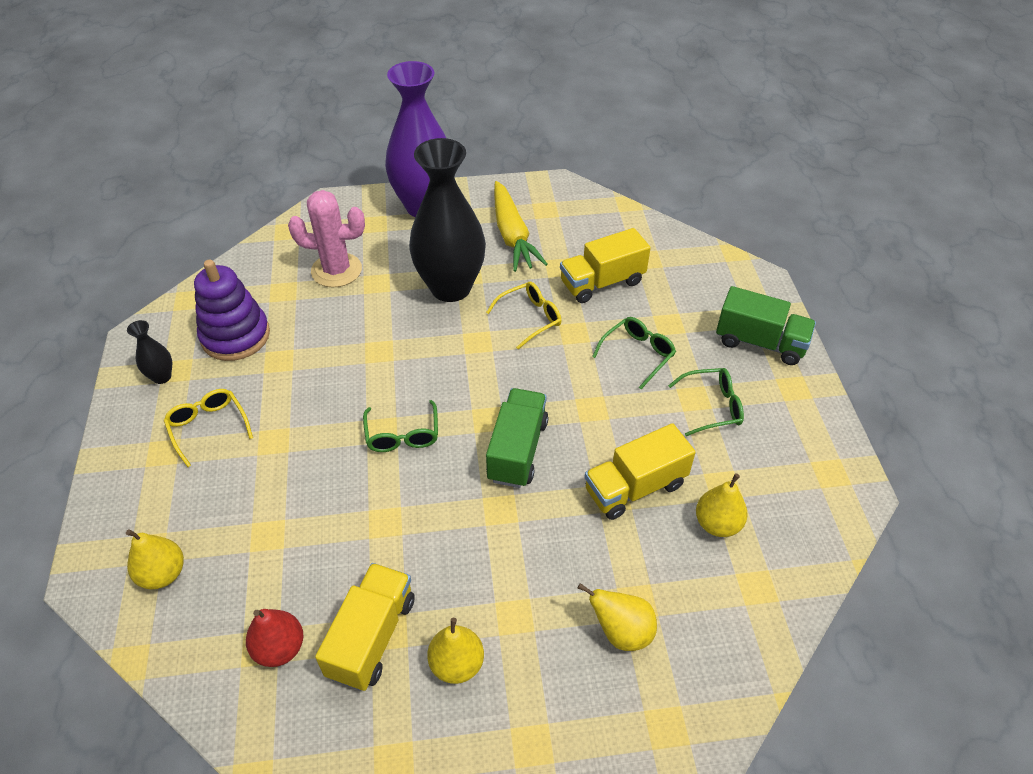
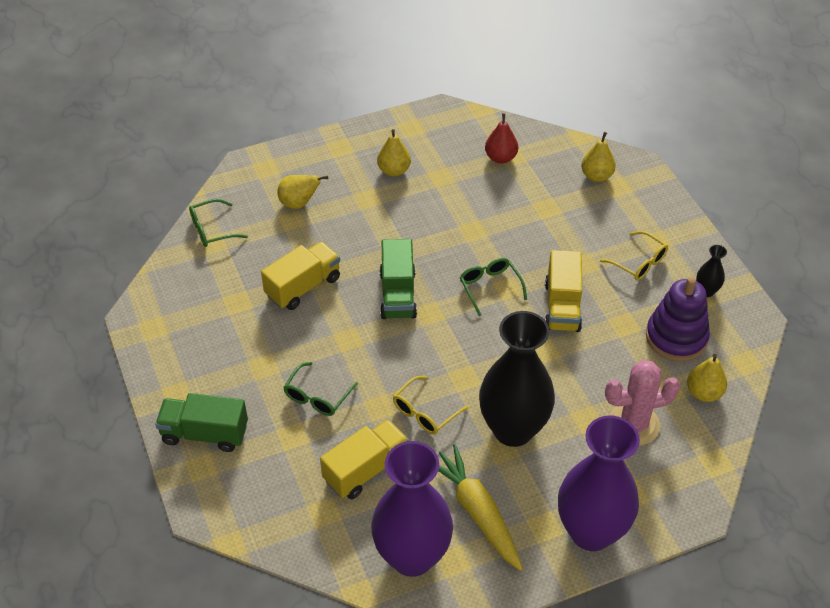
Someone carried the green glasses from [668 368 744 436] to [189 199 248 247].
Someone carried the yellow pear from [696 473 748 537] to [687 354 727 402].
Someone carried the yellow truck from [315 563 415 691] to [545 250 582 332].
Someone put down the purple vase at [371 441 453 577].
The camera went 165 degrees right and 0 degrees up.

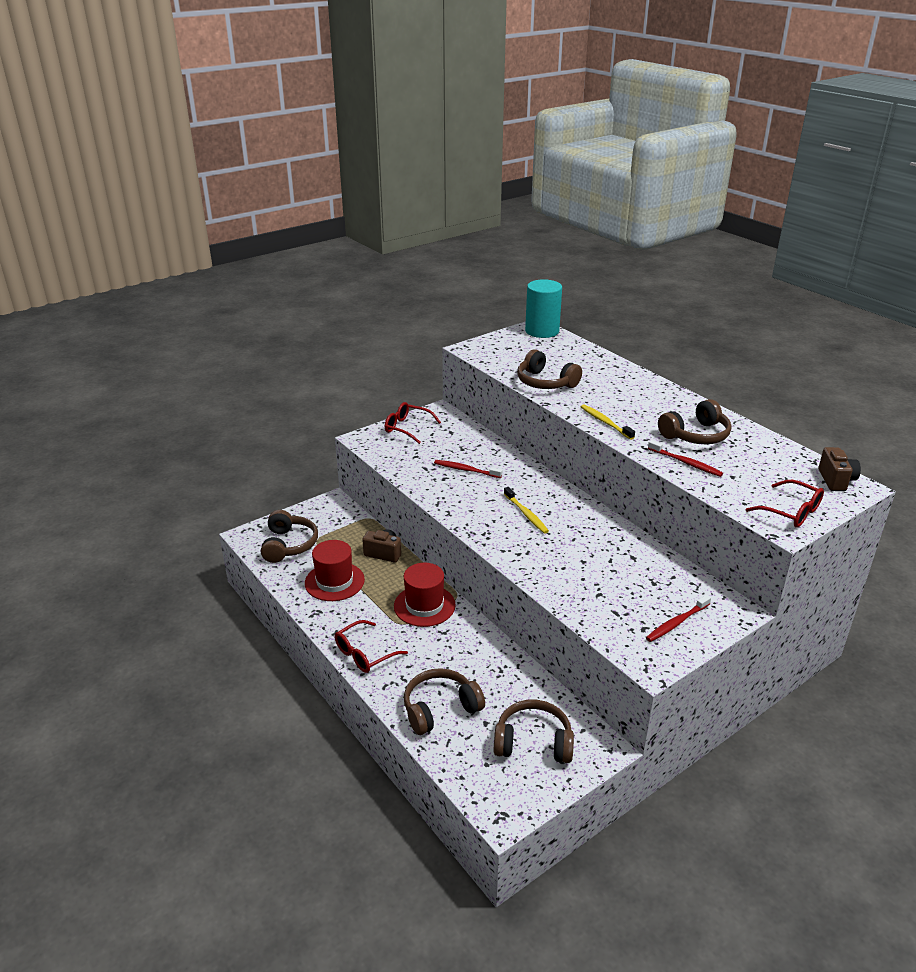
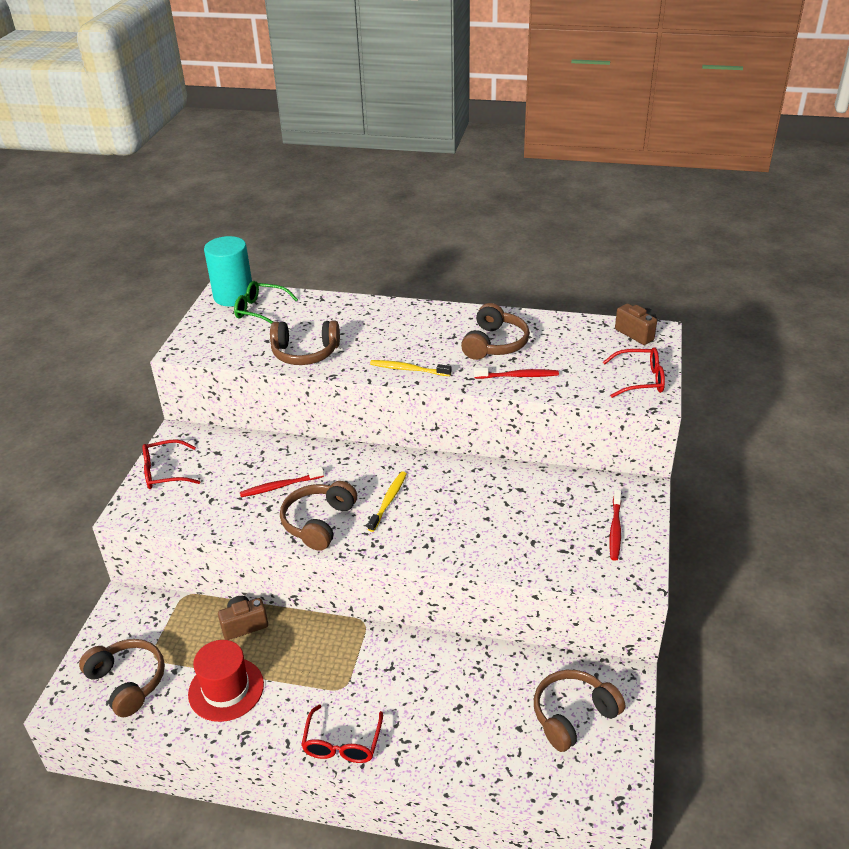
Someone rotated the yellow toothbrush at [504 487 549 534] by 90 degrees counterclockwise.
Someone took away the red hat at [394 563 456 627].
Someone carried the brown headphones from [404 668 485 735] to [280 481 357 551].
Someone put down the green glasses at [234 281 298 324].
The camera went 40 degrees left and 5 degrees up.

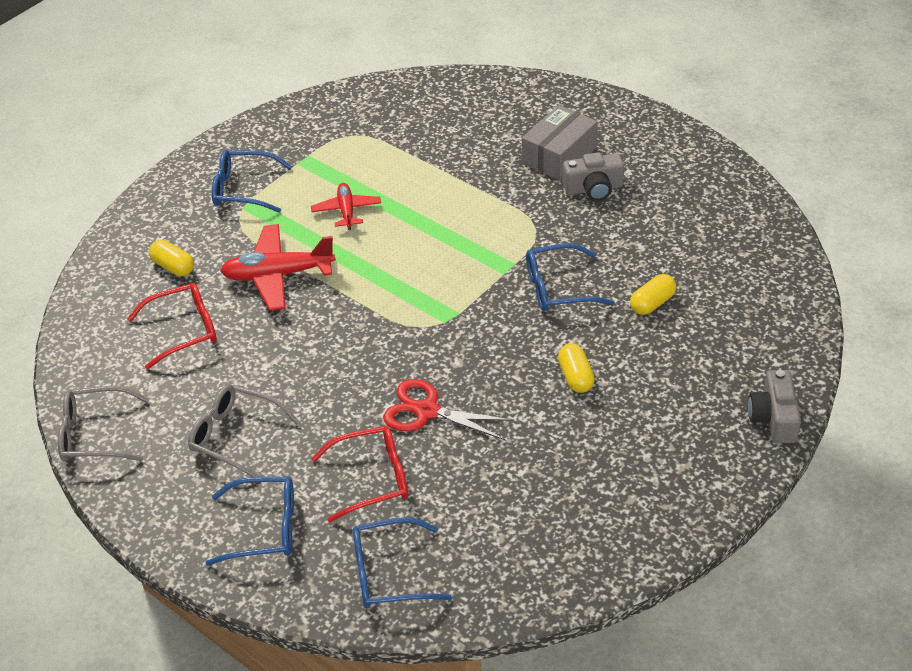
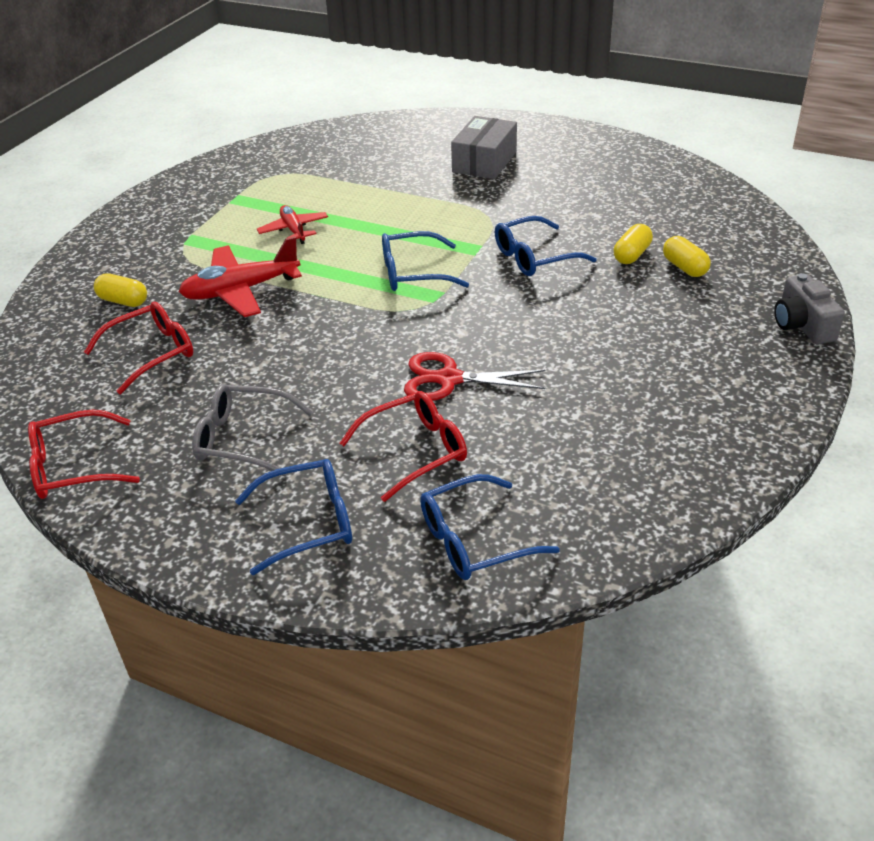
Someone carried the blue glasses from [212 150 292 213] to [382 231 469 291].
Someone took away the grey camera at [562 152 624 201].
Someone carried the yellow capsule from [558 344 595 393] to [663 236 711 277].
Someone repainted the grey glasses at [58 386 149 462], which became the red glasses at [28 409 140 499].
The camera went 15 degrees left and 5 degrees down.

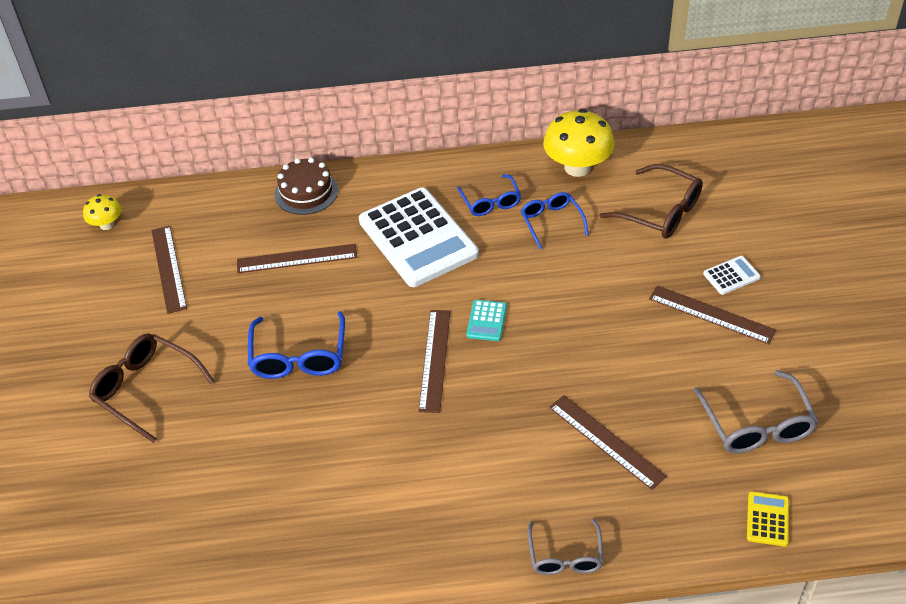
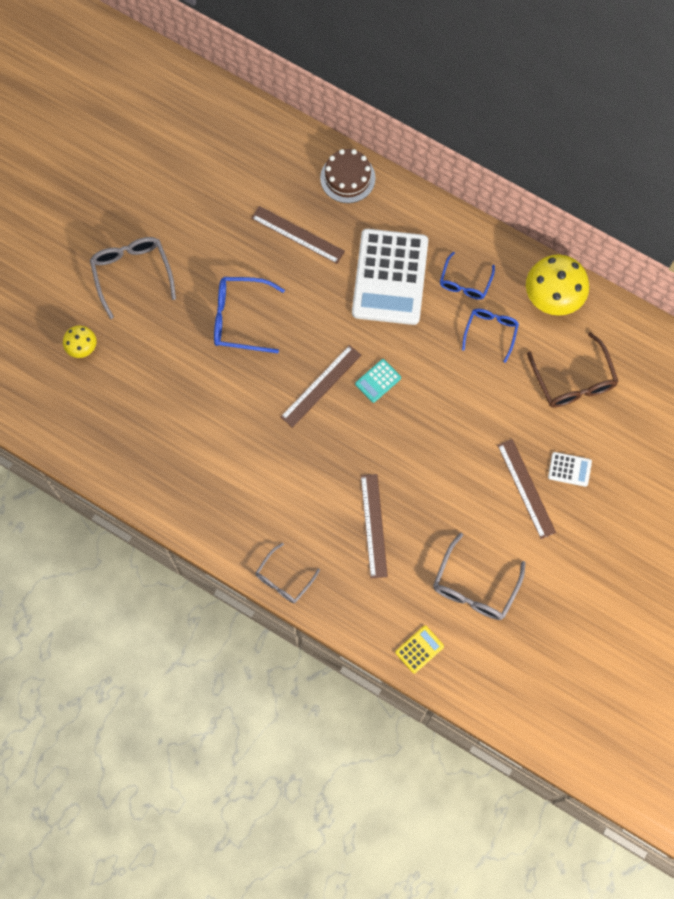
Someone carried the yellow mushroom from [83 194 122 230] to [63 326 97 358].
Someone took away the brown ruler at [151 226 187 314].
Someone rotated the blue glasses at [248 311 345 379] by 60 degrees clockwise.
Someone repainted the brown glasses at [89 333 214 443], which became the grey glasses at [90 237 176 319].
The camera went 35 degrees right and 25 degrees up.

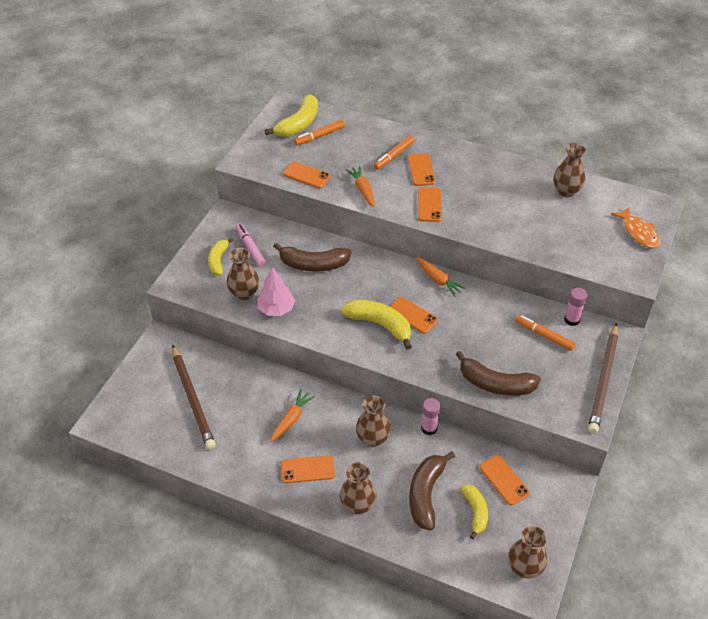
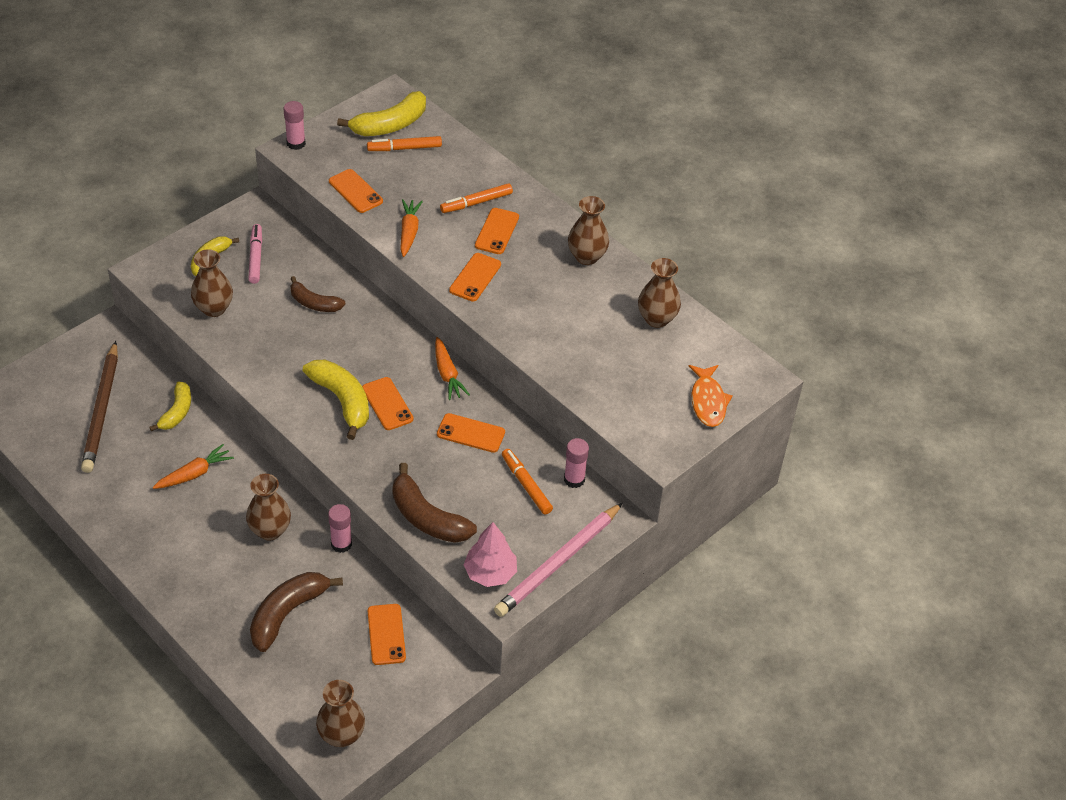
Someone scaled the brown banana at [273 242 351 272] by 0.64.
Someone carried the pink tree from [257 267 295 316] to [463 522 517 587].
Someone repainted the brown pencil at [588 323 618 434], which became the pink pencil at [494 503 623 617].
Someone carried the orange phone from [281 455 335 483] to [437 413 505 453].
Someone carried the brown vase from [340 462 377 514] to [568 196 609 265].
Someone carried the yellow banana from [460 484 488 539] to [149 381 191 431].
Someone put down the pink glue stick at [283 101 306 150].
The camera went 20 degrees right and 0 degrees up.

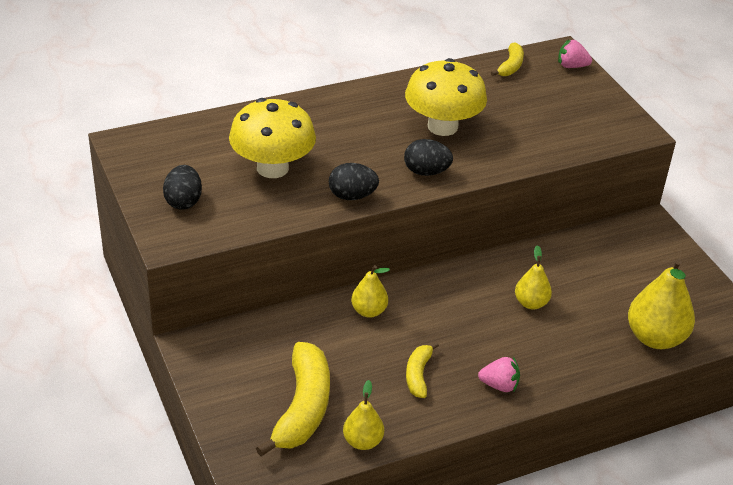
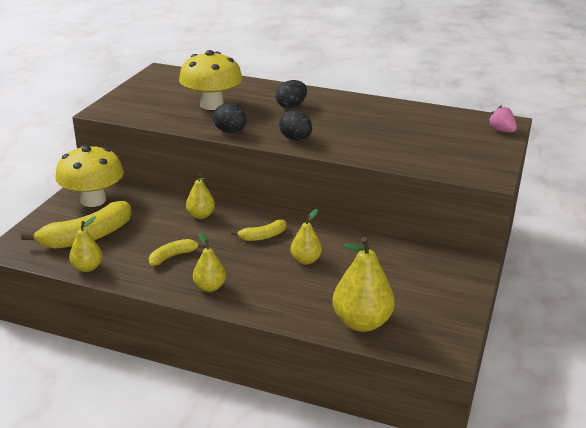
Someone carried the yellow banana from [491 42 524 76] to [231 219 287 241].
Someone carried the yellow mushroom from [405 58 487 136] to [55 145 124 207].
Someone carried the black egg from [163 165 202 210] to [276 80 307 108].
Someone swapped the pink strawberry at [478 357 520 392] for the yellow pear at [193 232 226 292].
The camera went 45 degrees right and 10 degrees down.

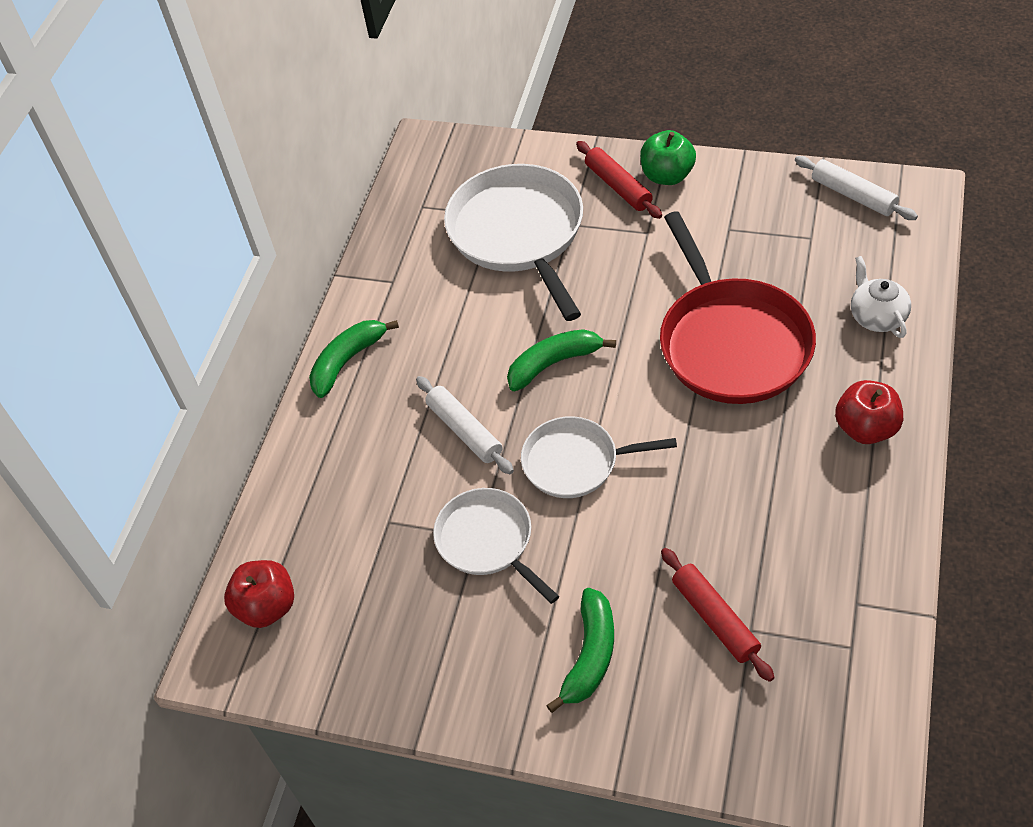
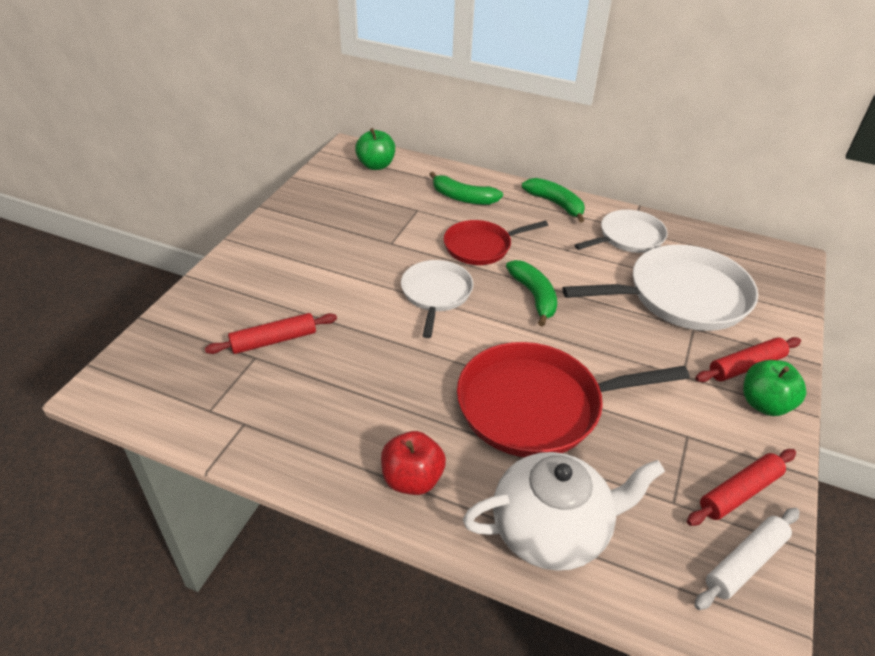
Someone scaled the white teapot at [851 256 911 338] by 1.85.
Someone swapped the white rolling pin at [416 376 514 474] for the red pan at [444 220 548 265].
Someone carried the white pan from [433 488 559 604] to [575 210 668 253].
Someone repainted the red apple at [224 560 294 628], which became the green apple at [355 128 395 170].
Someone carried the green banana from [546 588 614 713] to [429 172 503 205].
Someone put down the red rolling pin at [687 449 796 526].
The camera went 90 degrees right and 10 degrees down.

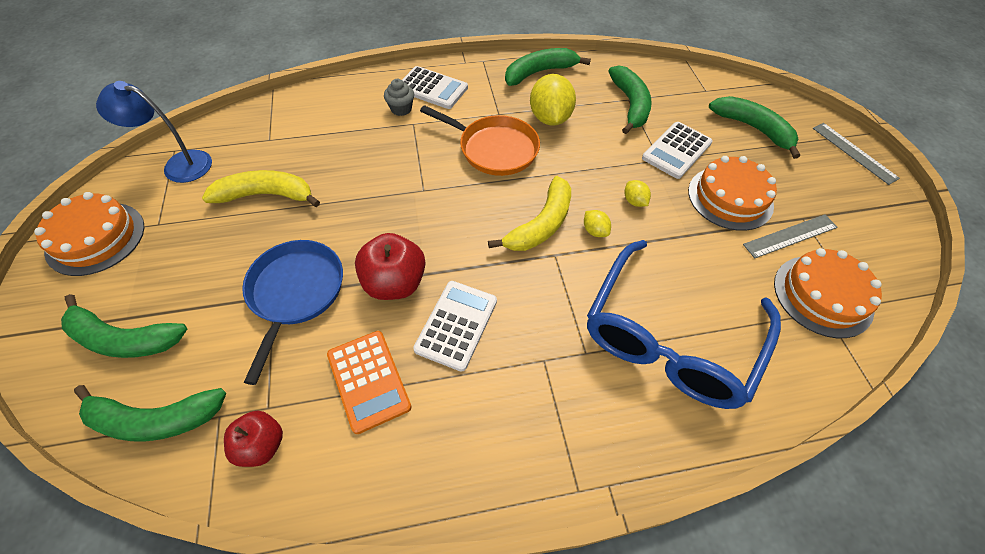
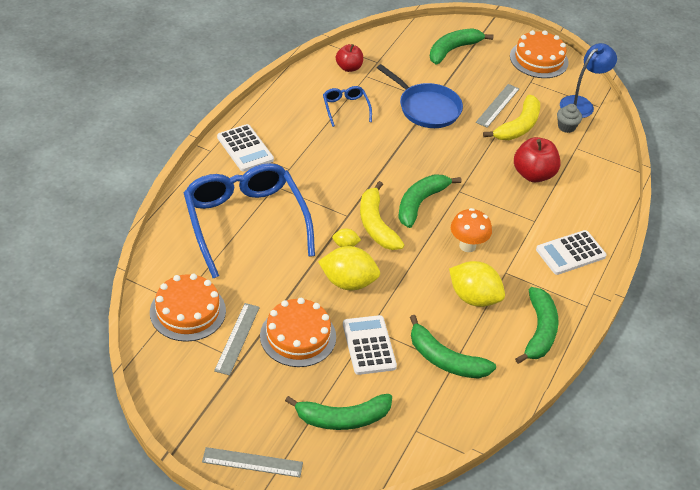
Someone carried the grey cupcake from [384 79 414 116] to [557 104 582 133].
Someone swapped the orange pan at [420 105 540 176] for the orange mushroom at [451 208 492 252].
Someone scaled the yellow lemon at [625 180 651 207] by 2.11.
Someone carried the red apple from [355 233 425 300] to [514 137 561 183].
Someone carried the white calculator from [413 281 497 372] to [217 124 274 172].
Someone swapped the orange calculator at [327 331 412 434] for the blue glasses at [323 86 372 127].
Someone carried the green banana from [74 385 226 441] to [398 174 462 228].
Someone put down the grey ruler at [476 84 519 128].
The camera went 125 degrees right and 10 degrees down.

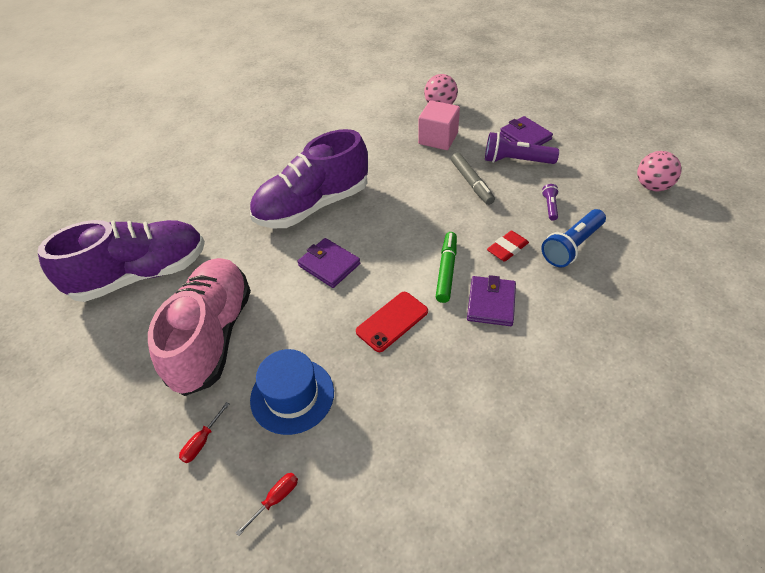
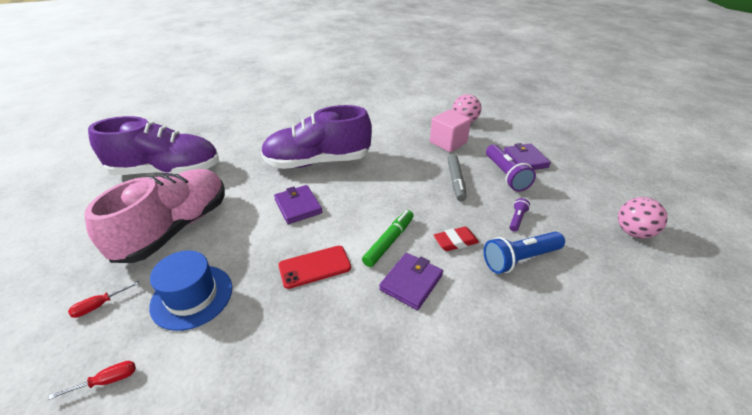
Someone rotated the purple flashlight at [485 132 559 164] by 135 degrees counterclockwise.
The camera went 20 degrees right and 10 degrees down.

